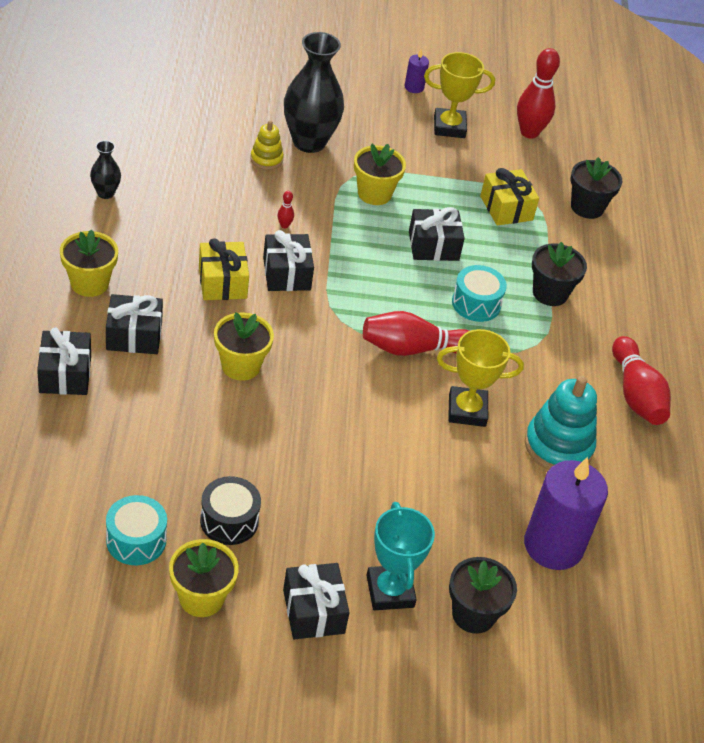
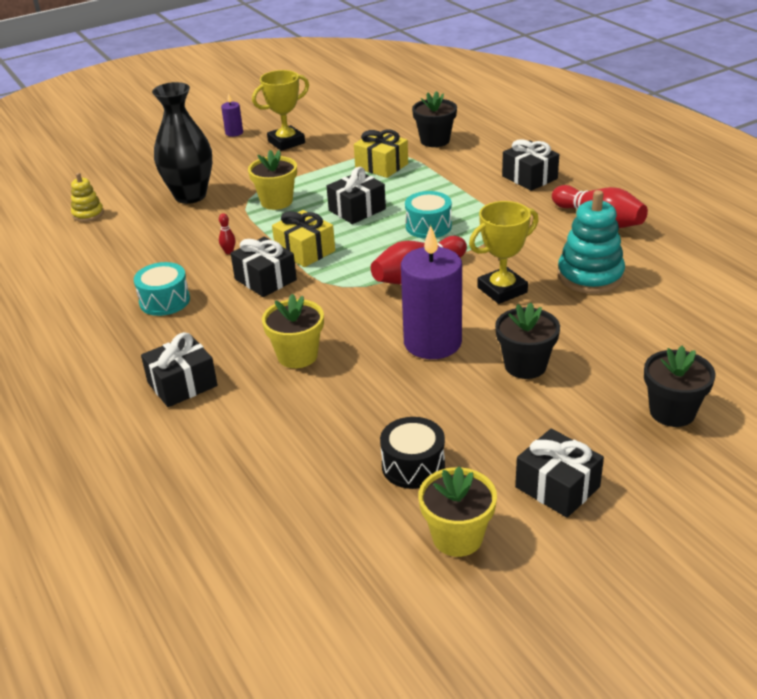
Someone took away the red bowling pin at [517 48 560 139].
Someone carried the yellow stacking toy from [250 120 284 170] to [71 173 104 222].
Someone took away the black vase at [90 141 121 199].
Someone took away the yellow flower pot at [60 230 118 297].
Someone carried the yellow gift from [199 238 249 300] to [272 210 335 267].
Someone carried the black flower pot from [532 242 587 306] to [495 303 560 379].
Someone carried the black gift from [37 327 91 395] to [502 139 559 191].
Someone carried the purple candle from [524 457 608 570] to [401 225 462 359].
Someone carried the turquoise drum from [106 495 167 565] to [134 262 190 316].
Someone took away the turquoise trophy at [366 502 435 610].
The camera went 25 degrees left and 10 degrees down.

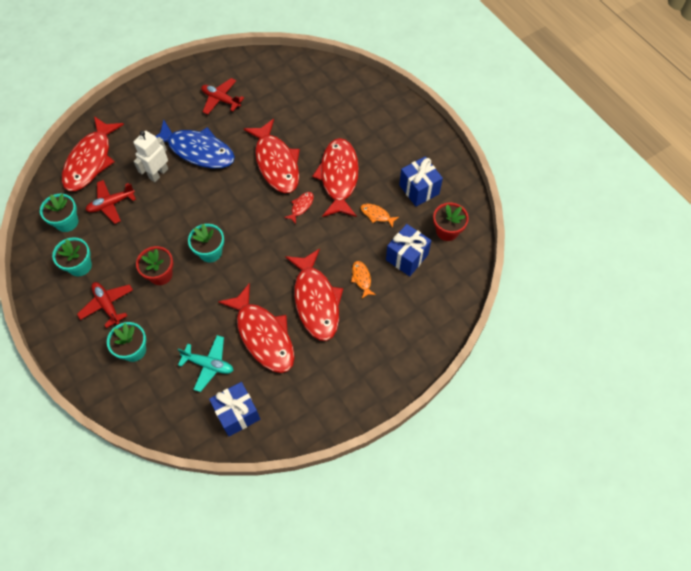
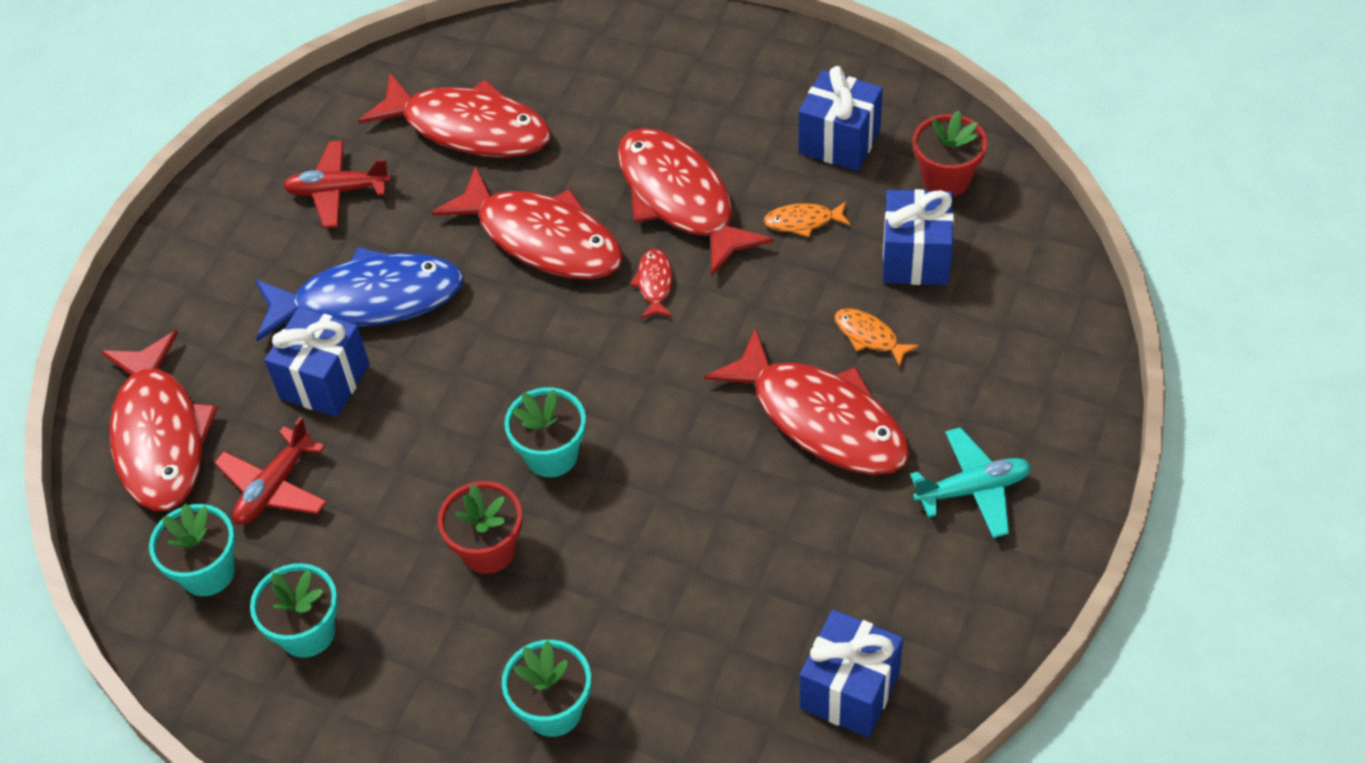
Someone swapped the white robot at [134 131 168 182] for the blue gift at [264 307 370 417].
Someone took away the red plane at [77 282 133 328].
Someone carried the red fish from [218 283 295 373] to [358 73 551 157].
Someone carried the turquoise plane from [178 335 234 392] to [910 427 1031 538].
The camera went 30 degrees left and 10 degrees down.

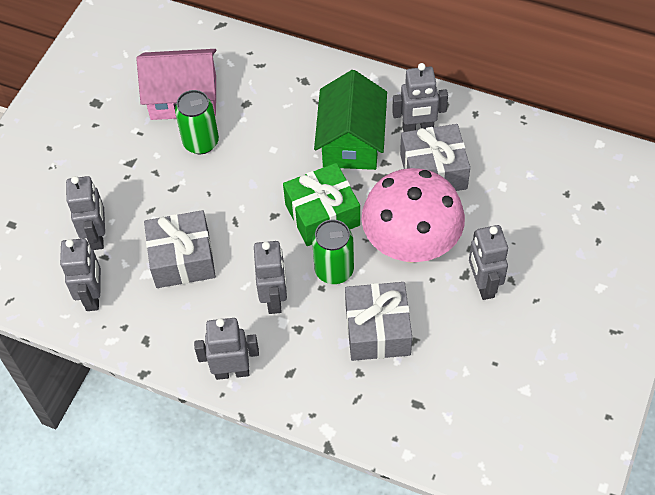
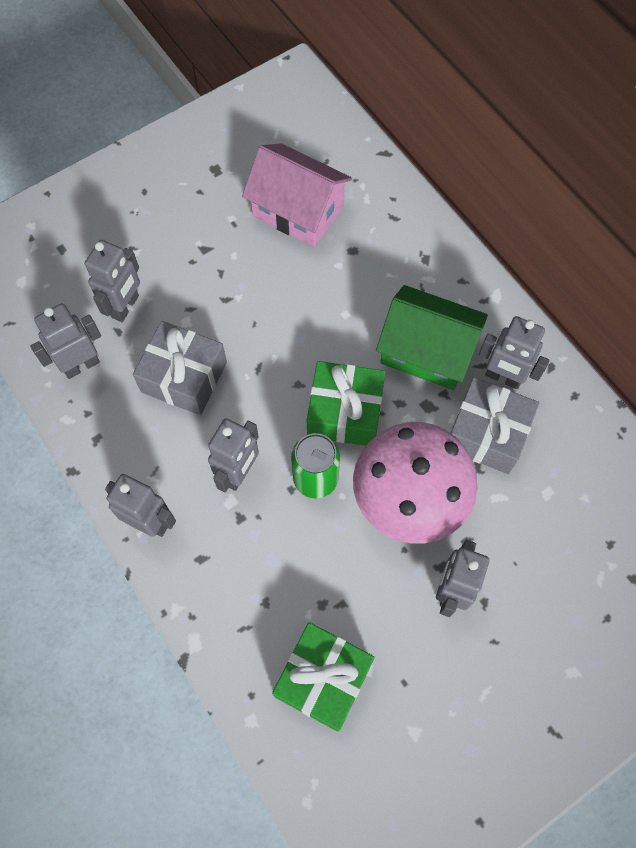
Someone rotated the green house at [314 70 387 170] by 75 degrees clockwise.
Someone took away the green can at [175 90 219 154].
Someone rotated the grey robot at [60 238 101 311] by 150 degrees counterclockwise.
Someone took away the grey gift at [345 282 412 361].
Someone put down the green gift at [272 622 375 732].
The camera went 30 degrees right and 10 degrees up.

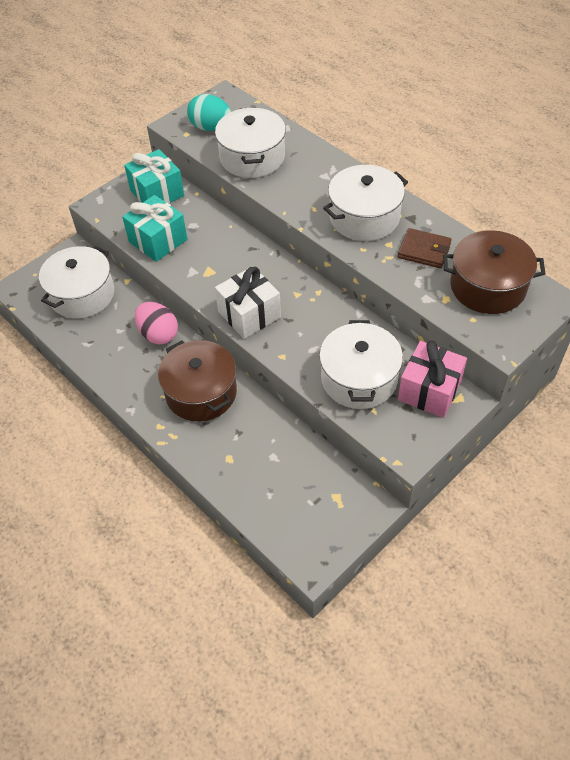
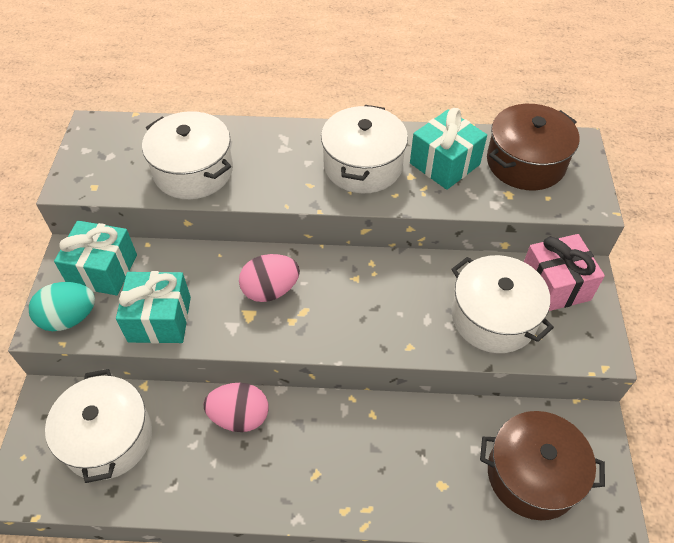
Someone carried the turquoise egg from [187 94 231 131] to [29 282 95 331].
Someone swapped the brown wallet at [398 228 451 268] for the turquoise gift at [410 108 487 190].
Someone took away the white gift at [215 266 281 339].
Someone carried the brown pot from [158 340 237 422] to [480 411 605 520].
Someone put down the pink egg at [239 254 300 302].
The camera went 45 degrees left and 0 degrees up.

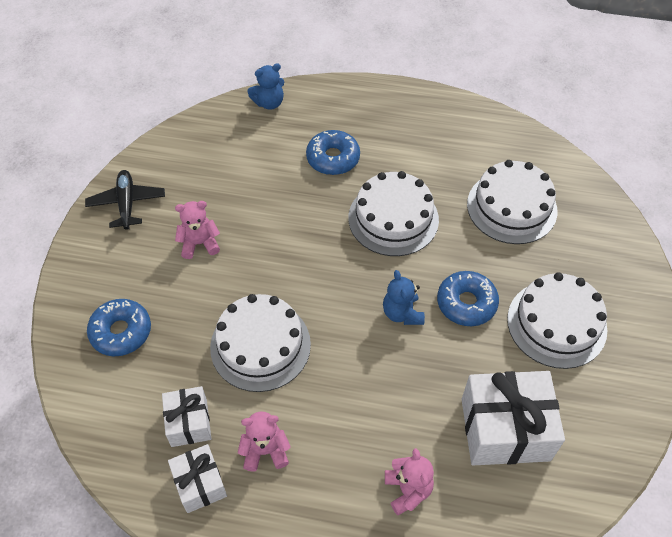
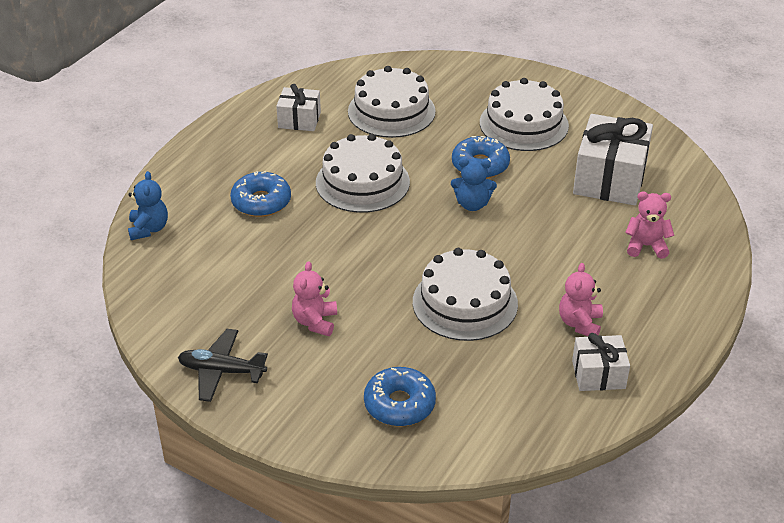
Someone carried the white gift from [162 386 211 447] to [276 84 321 131].
The camera went 70 degrees left and 15 degrees down.

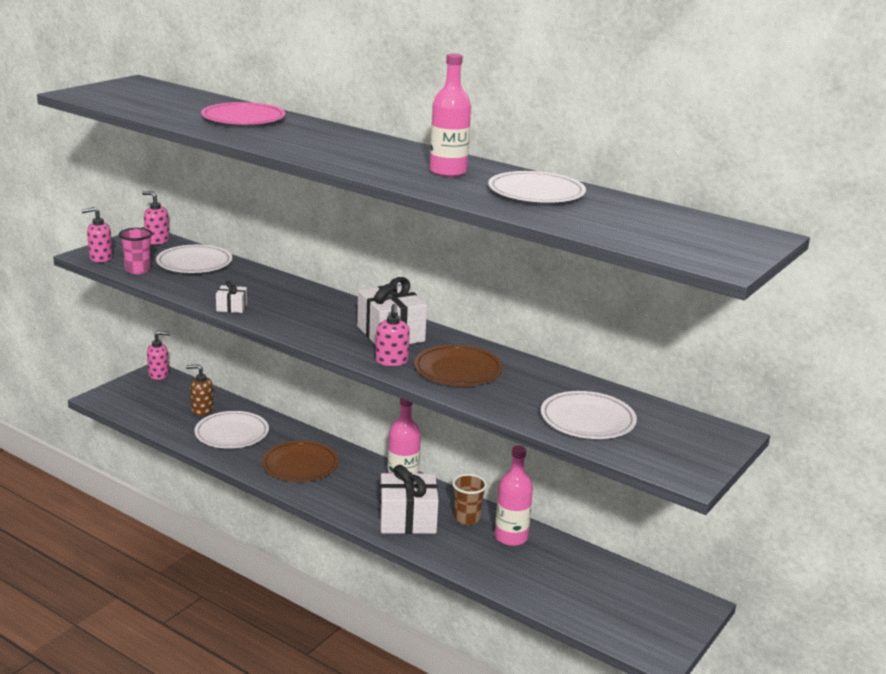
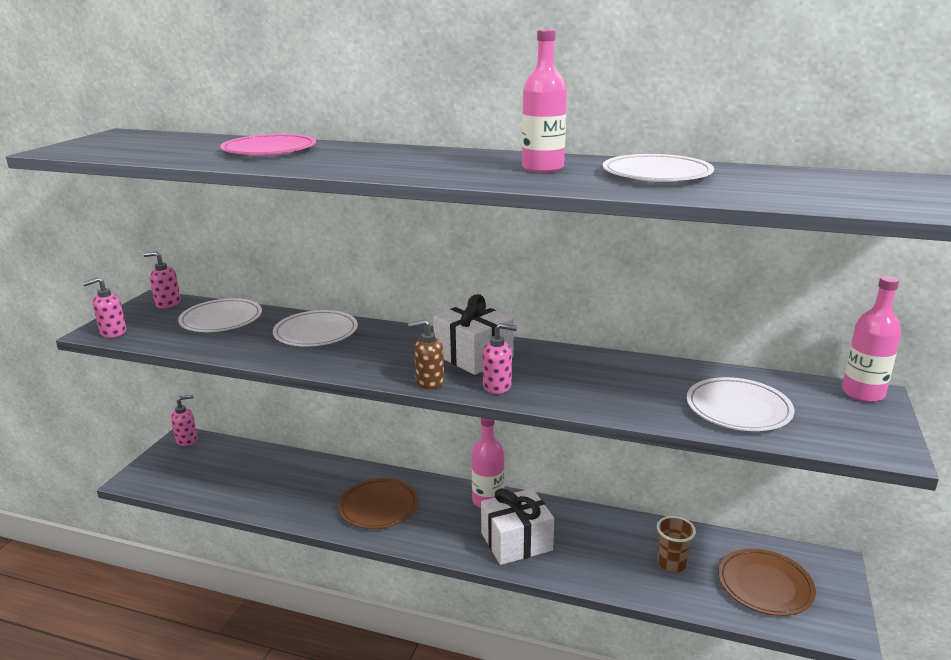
Someone took away the pink cup at [119 228 152 274].
Someone took away the white gift at [216 281 247 313].
Someone rotated the pink soap dispenser at [375 304 410 366] by 60 degrees counterclockwise.
Someone carried the brown plate from [414 345 503 386] to [718 548 816 616].
Someone carried the brown soap dispenser from [186 365 214 416] to [408 320 444 389].
Someone carried the white plate from [194 411 269 449] to [273 310 358 347].
Someone carried the pink bottle from [495 445 533 546] to [842 276 901 402].
Someone carried the brown cup from [452 474 487 525] to [657 516 696 573].
The camera went 15 degrees left and 0 degrees up.

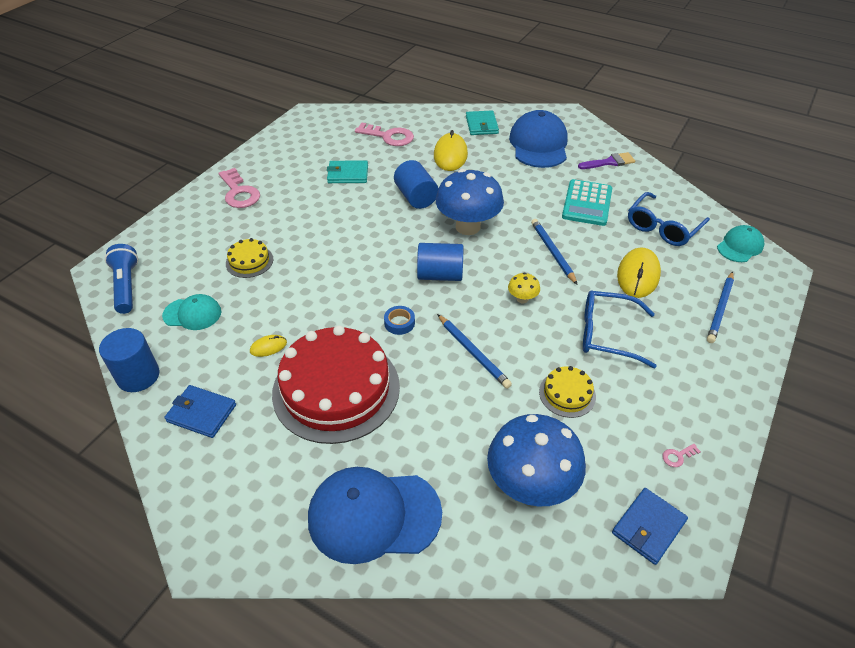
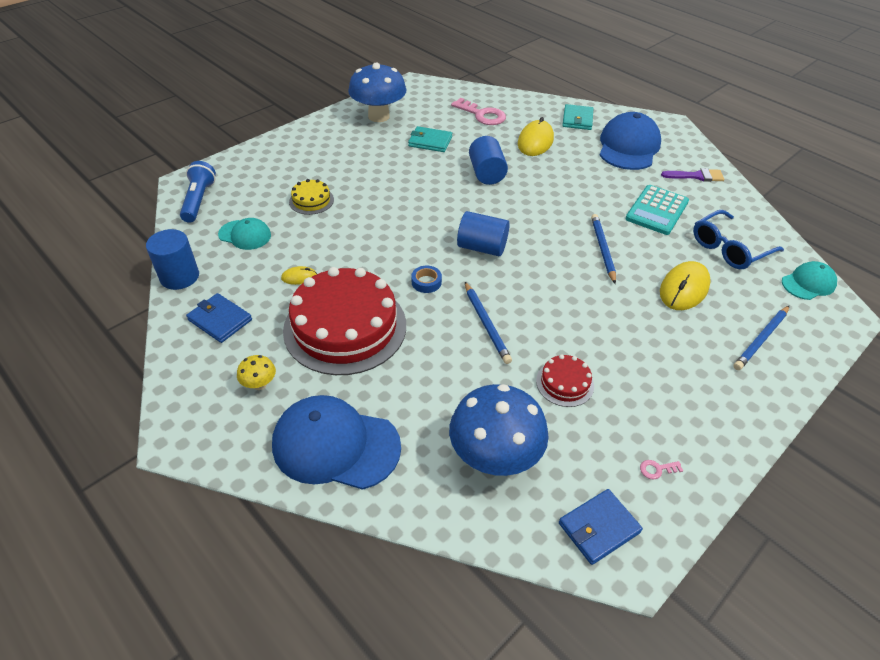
Someone took away the pink key at [218 168 260 208].
Someone carried the blue mushroom from [436 169 504 235] to [348 63 407 122].
Someone carried the yellow mushroom from [508 273 540 303] to [237 355 276 390].
Someone took away the blue glasses at [583 290 657 368].
Someone repainted the yellow cake at [539 366 596 418], which became the red cake at [536 354 594 407].
The camera went 15 degrees right and 0 degrees up.

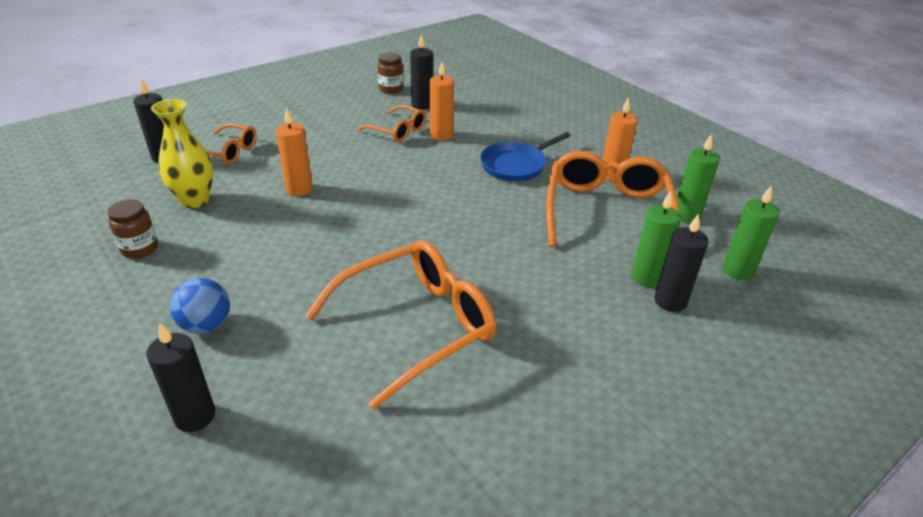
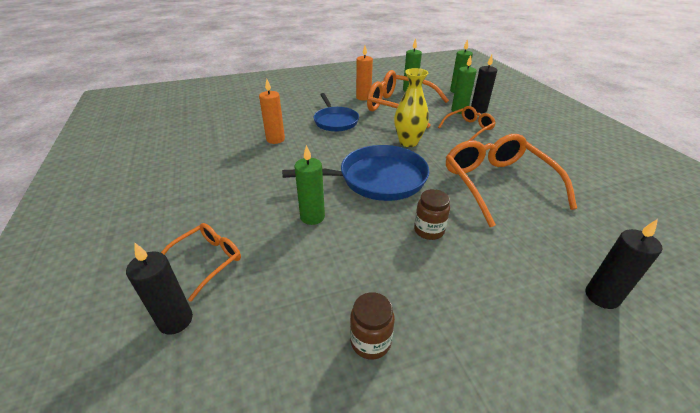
Someone took away the black candle at [410 34 433 110].
Someone carried the brown jar from [377 53 403 94] to [414 189 450 240].
Someone carried the yellow vase from [151 99 213 208] to [394 68 429 147].
Someone carried the orange glasses from [357 105 426 142] to [438 106 496 141].
Someone repainted the orange candle at [276 108 313 196], which became the green candle at [294 145 325 225].
Someone took away the blue ball at [170 278 230 334].
Someone put down the blue pan at [282 145 430 201].
The camera went 70 degrees left and 0 degrees up.

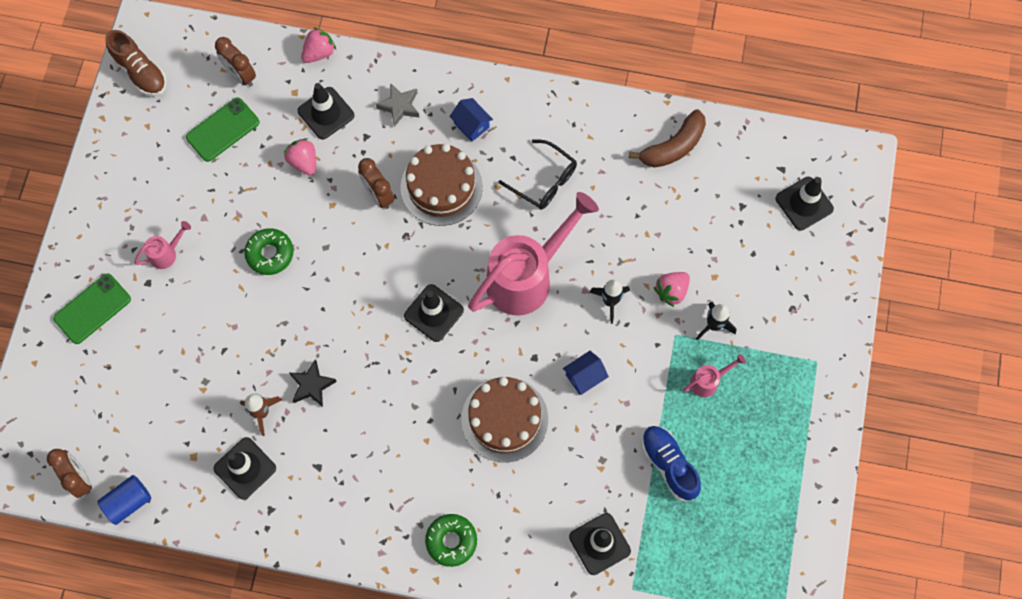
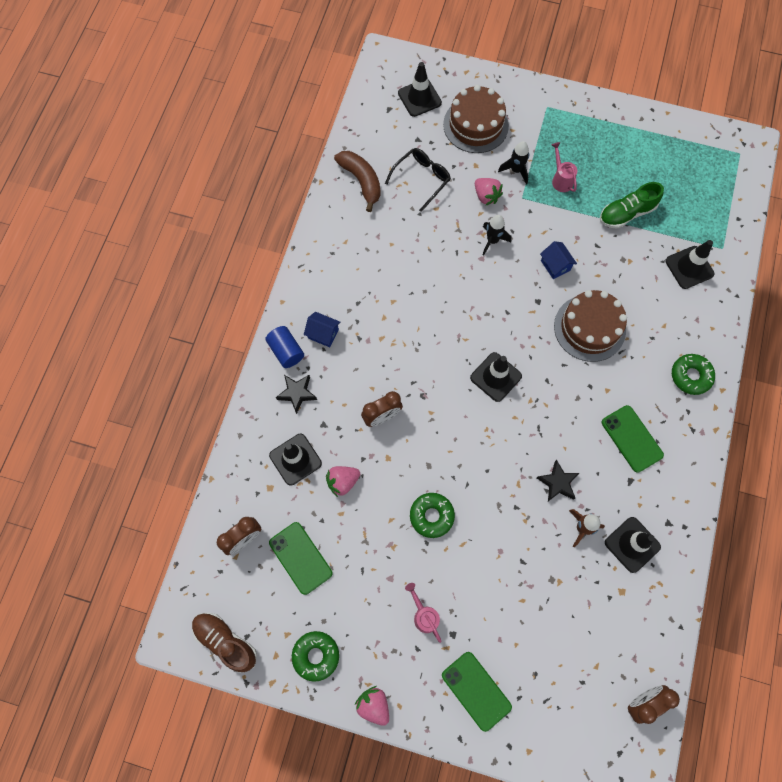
Someone carried the pink strawberry from [301 27 336 63] to [355 686 389 726].
Someone rotated the brown shoe at [105 30 167 96] by 105 degrees counterclockwise.
Someone repainted the grey star at [376 83 420 127], which became the black star at [276 375 317 414].
Someone rotated the blue house at [449 98 493 142] by 60 degrees clockwise.
Someone carried the black glasses from [498 139 577 210] to [385 148 451 212].
Someone carried the brown cake from [400 144 483 226] to [443 85 509 153].
Someone took away the pink watering can at [468 192 599 316].
Someone repainted the blue shoe at [642 426 701 501], which became the green shoe at [600 182 664 229].
Someone carried the blue cylinder from [97 475 151 525] to [265 326 304 368].
Someone put down the green phone at [602 405 664 473].
Someone put down the green donut at [292 631 339 682].
The camera went 85 degrees left and 0 degrees up.

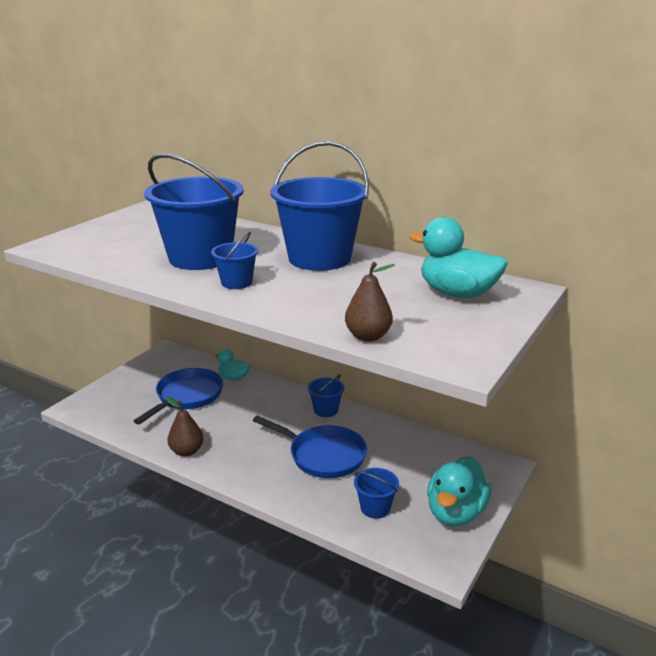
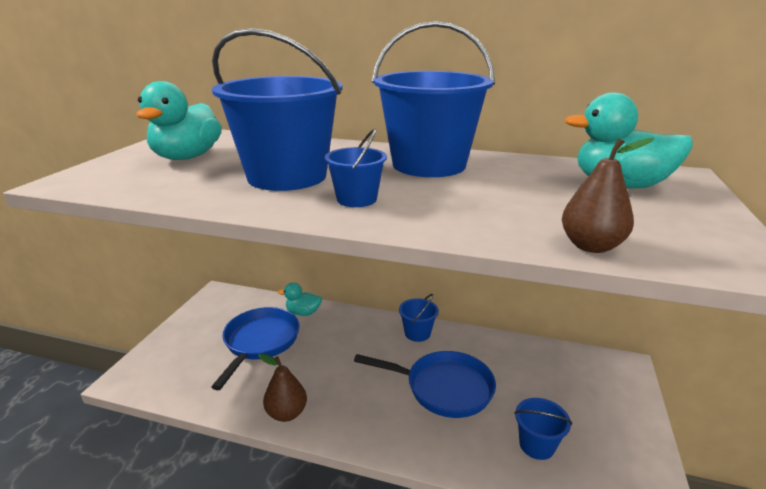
Someone carried the turquoise duck from [427 456 491 526] to [136 81 222 160].
The camera went 15 degrees left and 0 degrees up.

